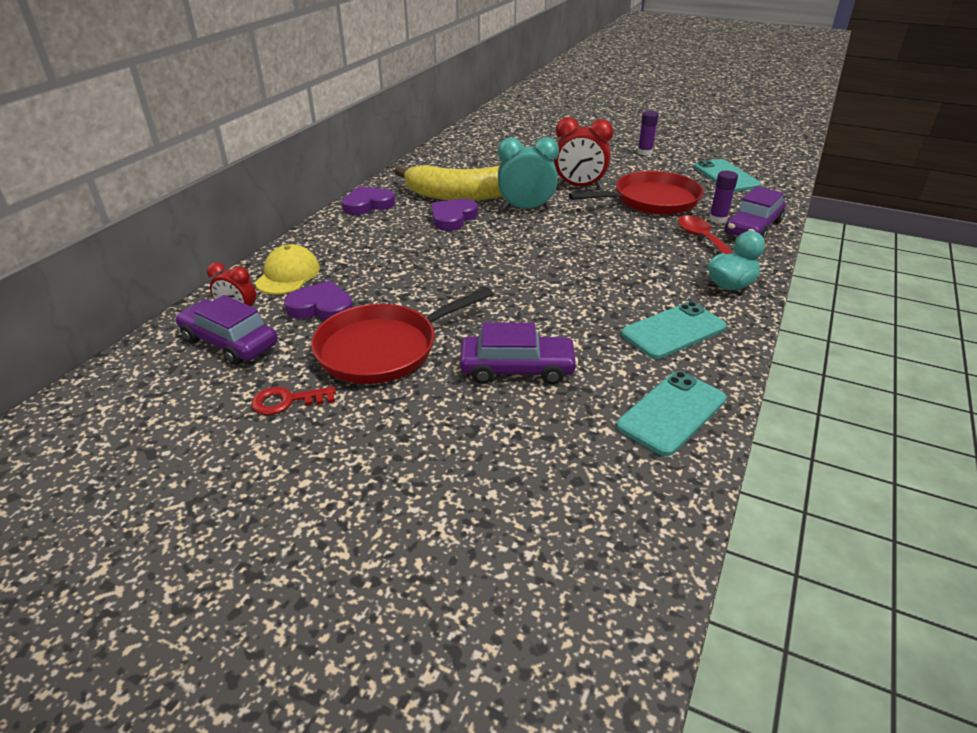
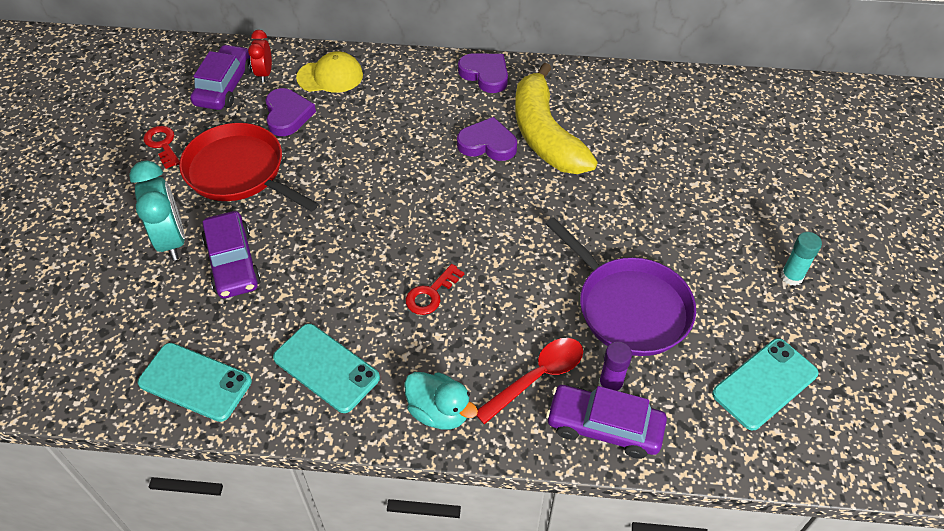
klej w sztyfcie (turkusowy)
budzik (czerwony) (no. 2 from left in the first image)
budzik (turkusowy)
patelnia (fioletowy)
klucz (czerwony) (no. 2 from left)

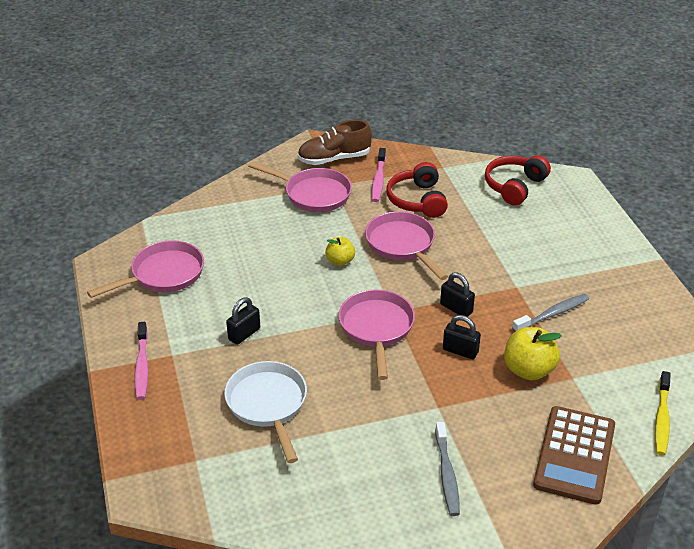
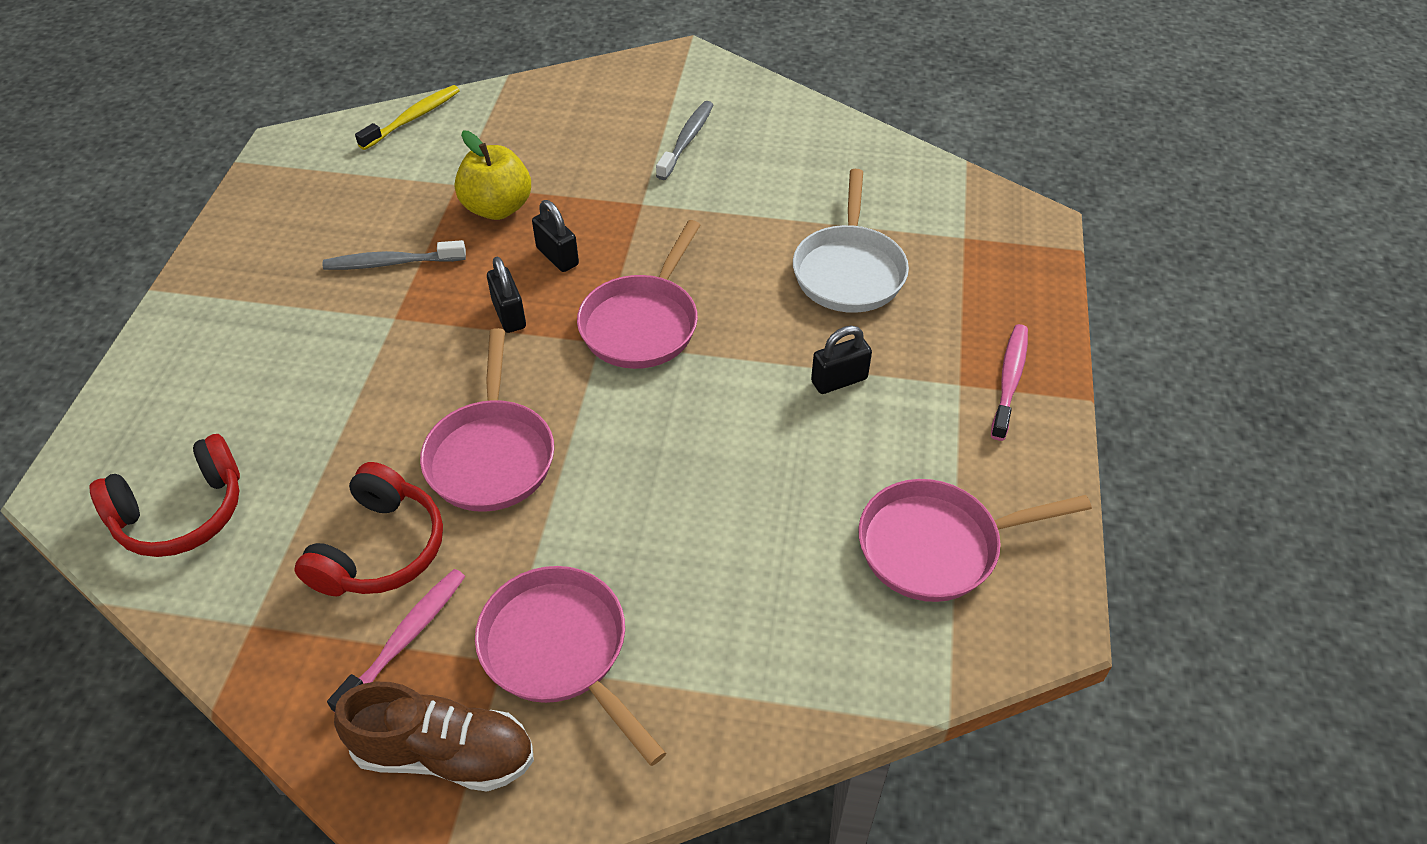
jabłko (żółty) (no. 1 from left in the first image)
kalkulator (brązowy)

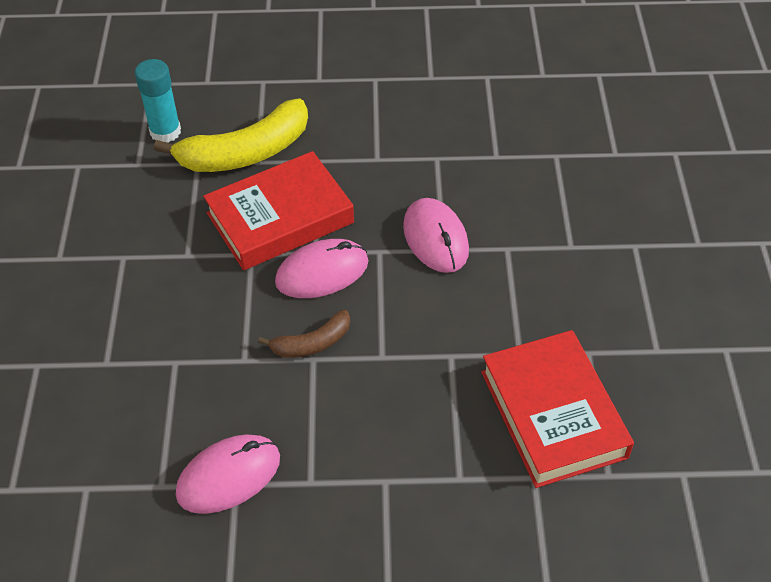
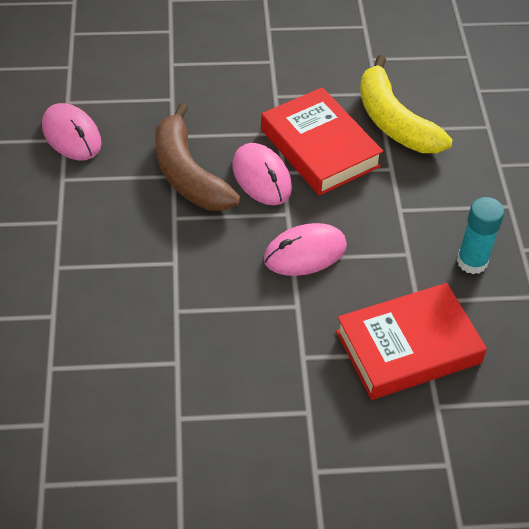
klej w sztyfcie (turkusowy)
banan (brązowy)
książka (czerwony) (no. 2 from left)

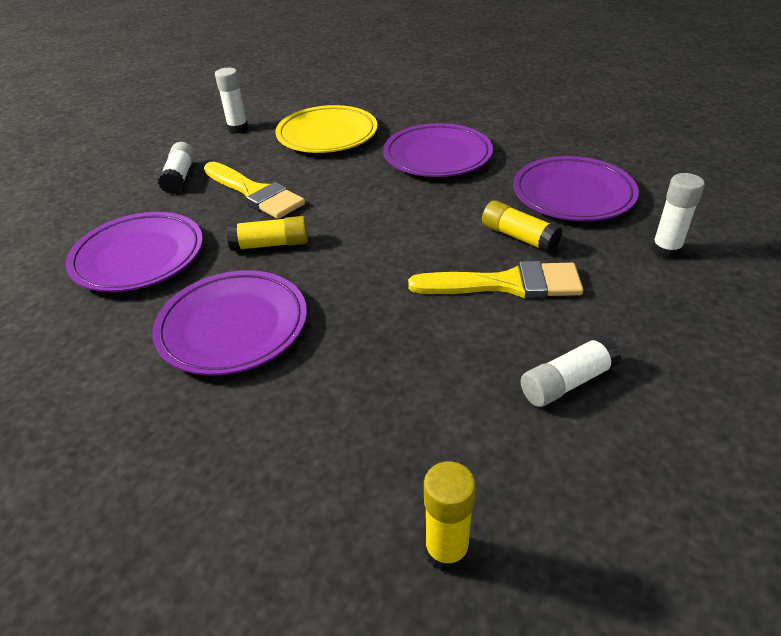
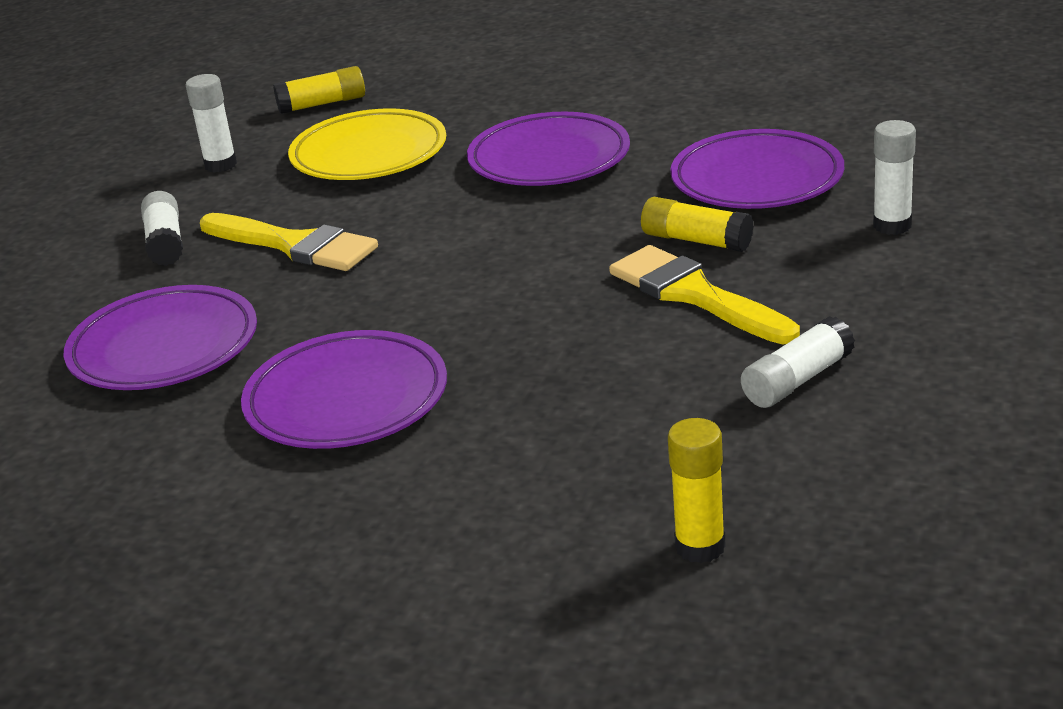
klej w sztyfcie (żółty) (no. 1 from left)
pędzel (żółty) (no. 2 from left)

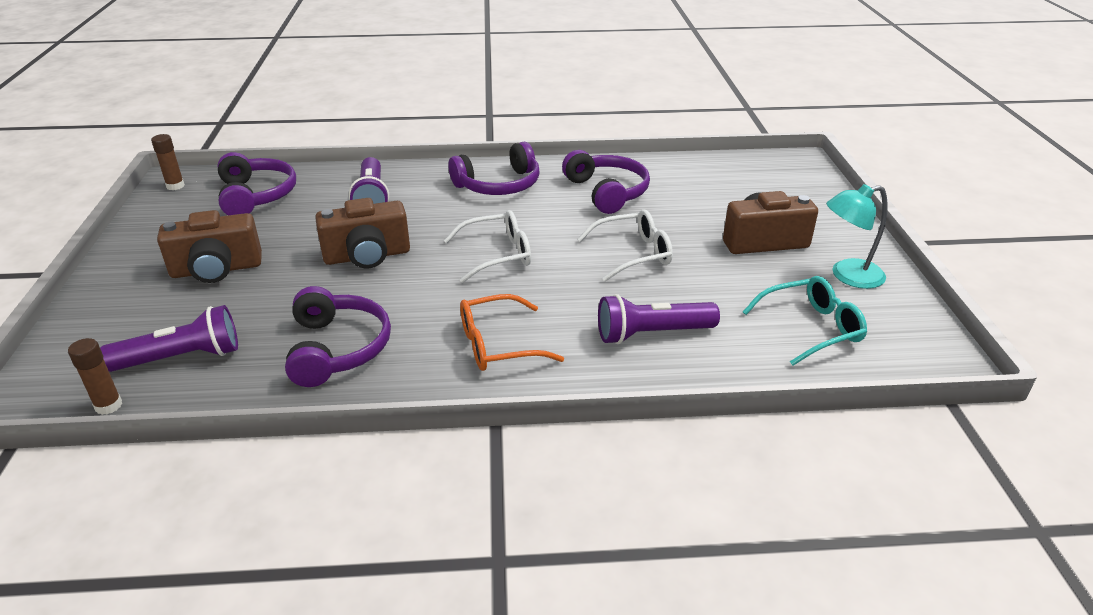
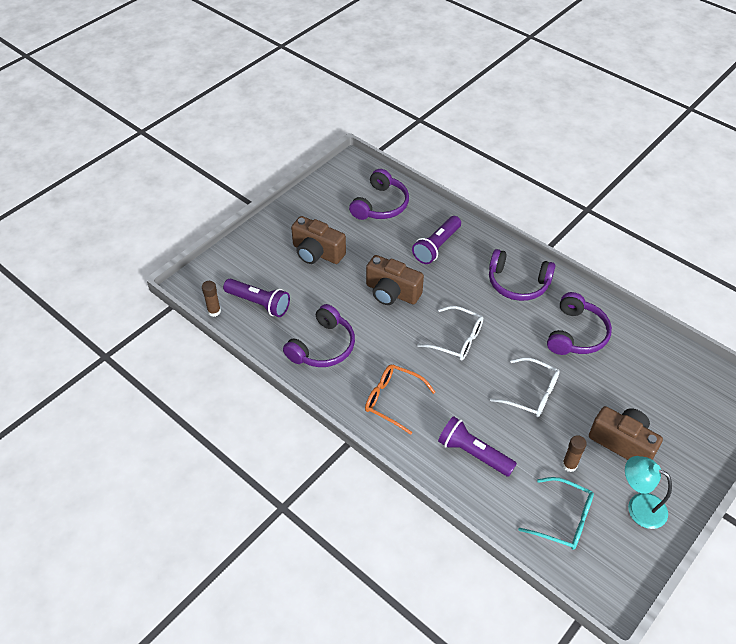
klej w sztyfcie (brązowy) (no. 2 from left)

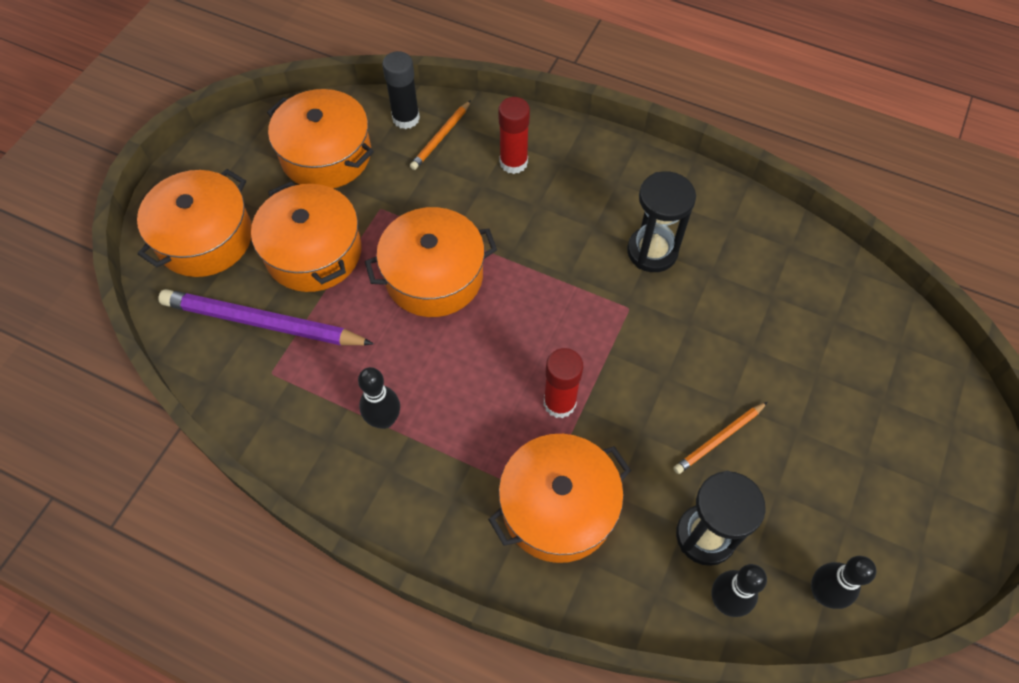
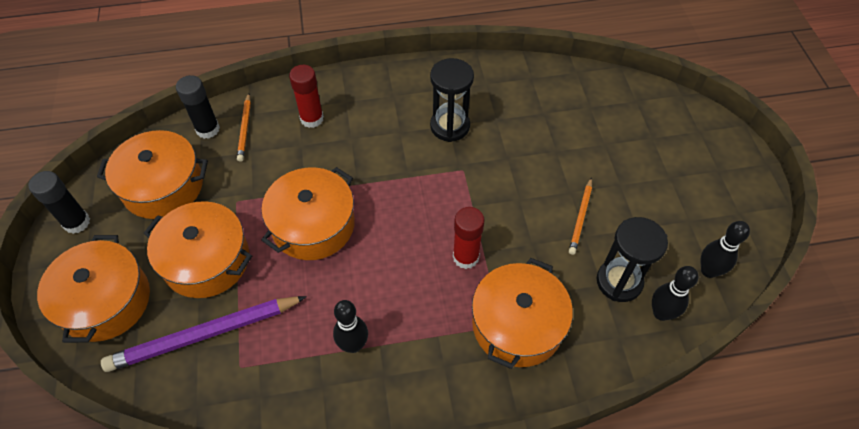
klej w sztyfcie (czarny) (no. 1 from left)

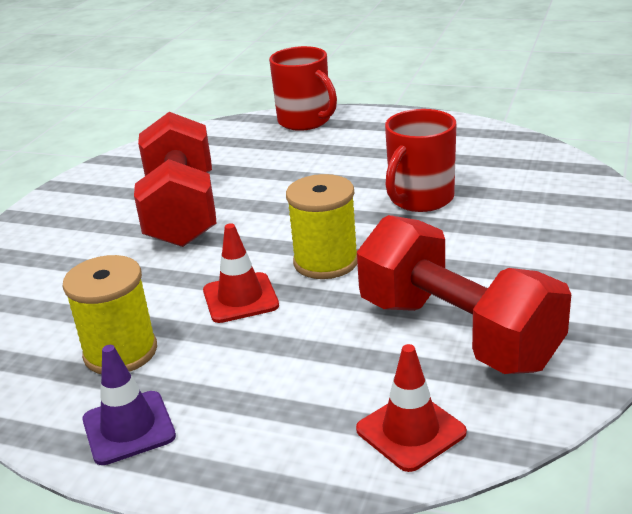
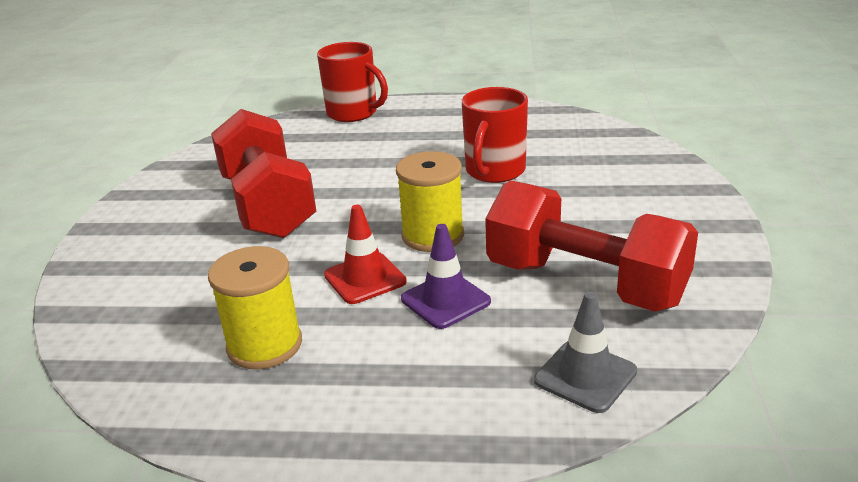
pachołek (szary)
pachołek (fioletowy)

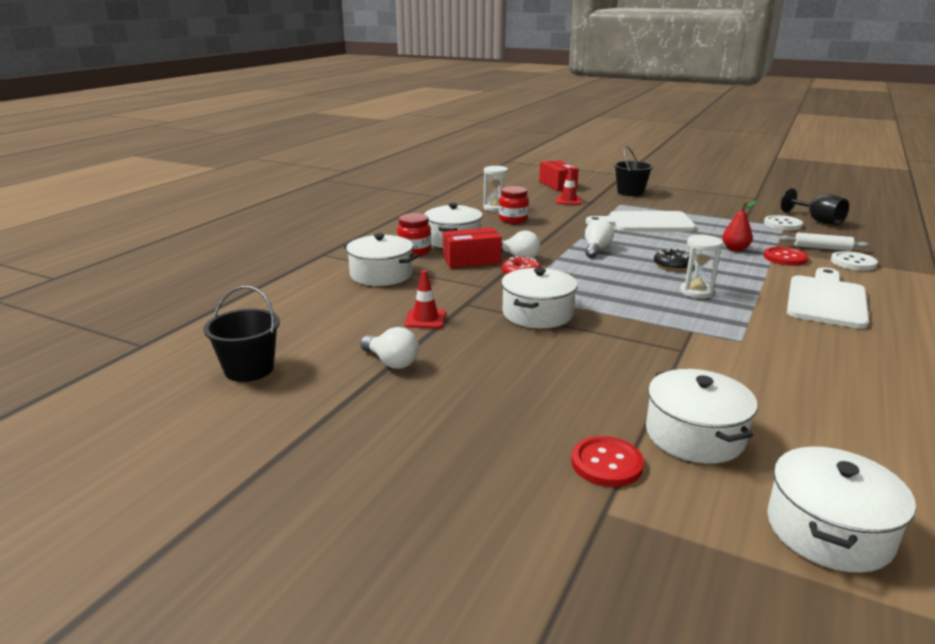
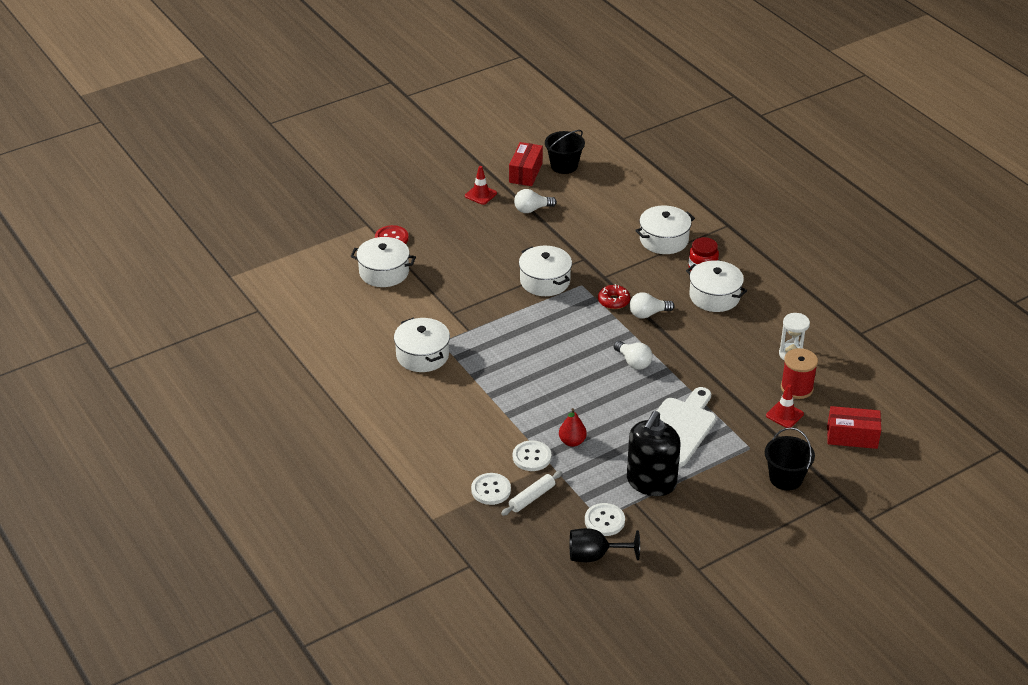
słoik (czerwony) (no. 2 from left in the first image)
pudełko (czerwony) (no. 1 from left)
klepsydra (biały) (no. 2 from left in the first image)
guzik (biały) (no. 2 from left)
donut (czarny)
deska do krojenia (biały) (no. 2 from left in the first image)
pachołek (czerwony) (no. 1 from left)
garnek (biały) (no. 2 from left)
szpulka (czerwony)
dozownik mydła (czarny)

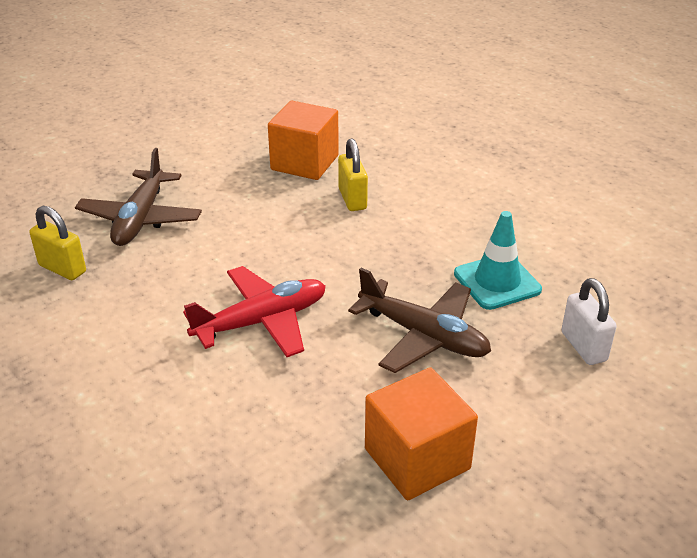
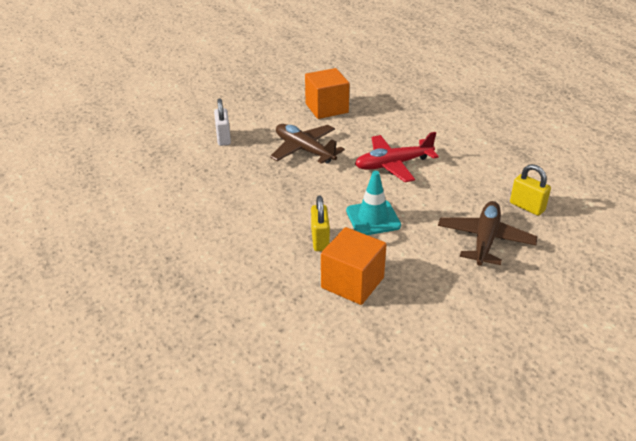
pachołek (turkusowy)

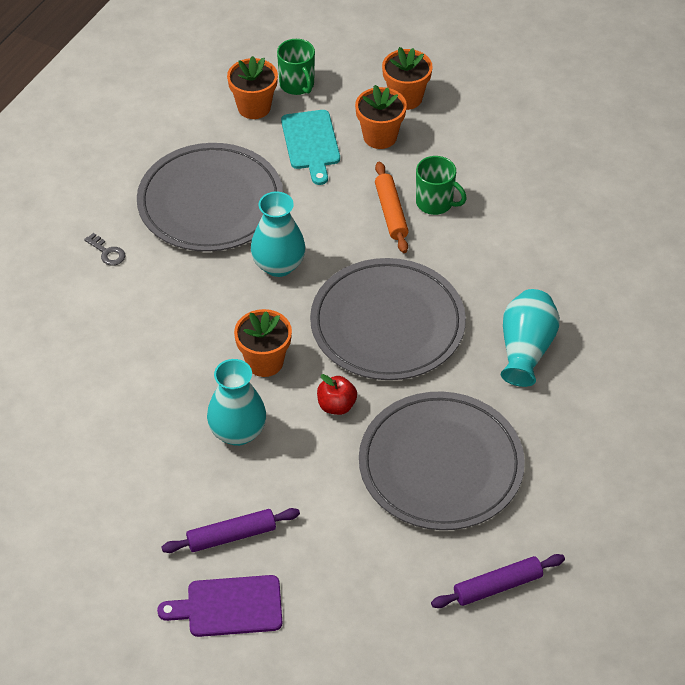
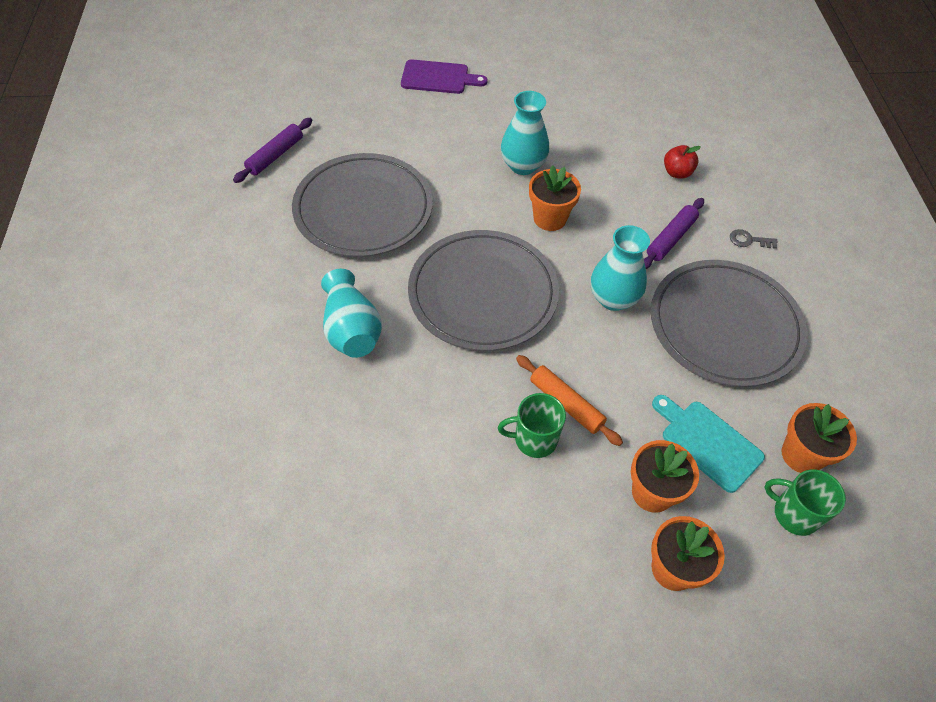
jabłko (czerwony)
wałek do ciasta (fioletowy) (no. 2 from left)
deska do krojenia (fioletowy)

